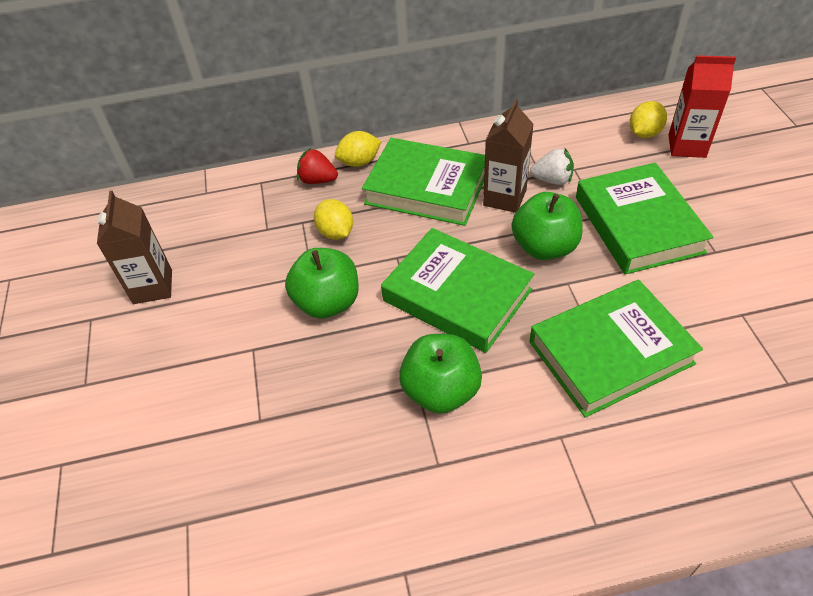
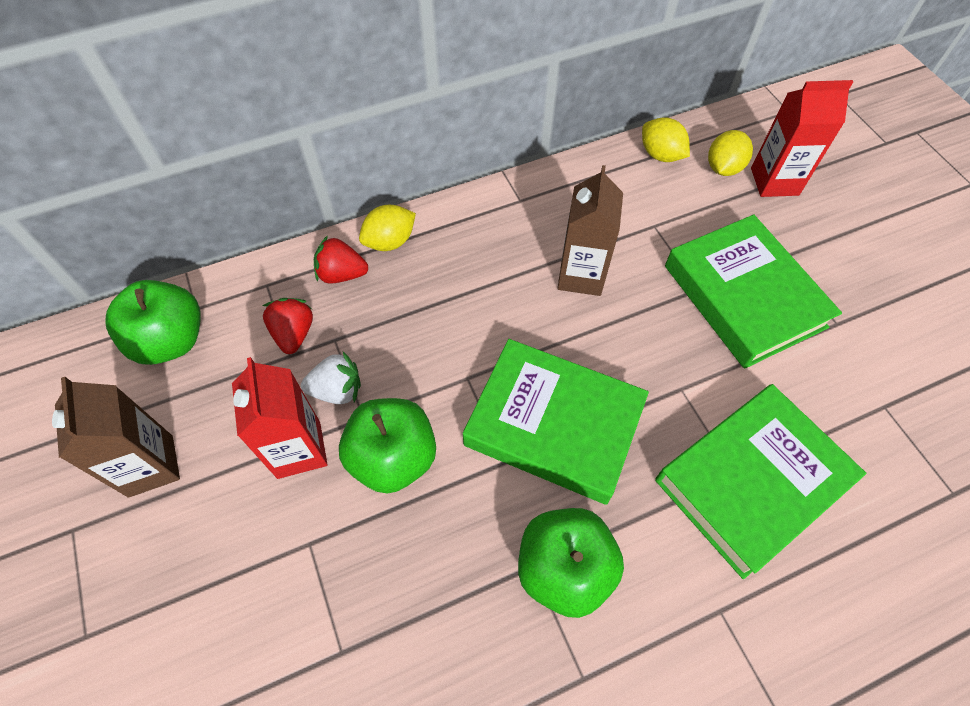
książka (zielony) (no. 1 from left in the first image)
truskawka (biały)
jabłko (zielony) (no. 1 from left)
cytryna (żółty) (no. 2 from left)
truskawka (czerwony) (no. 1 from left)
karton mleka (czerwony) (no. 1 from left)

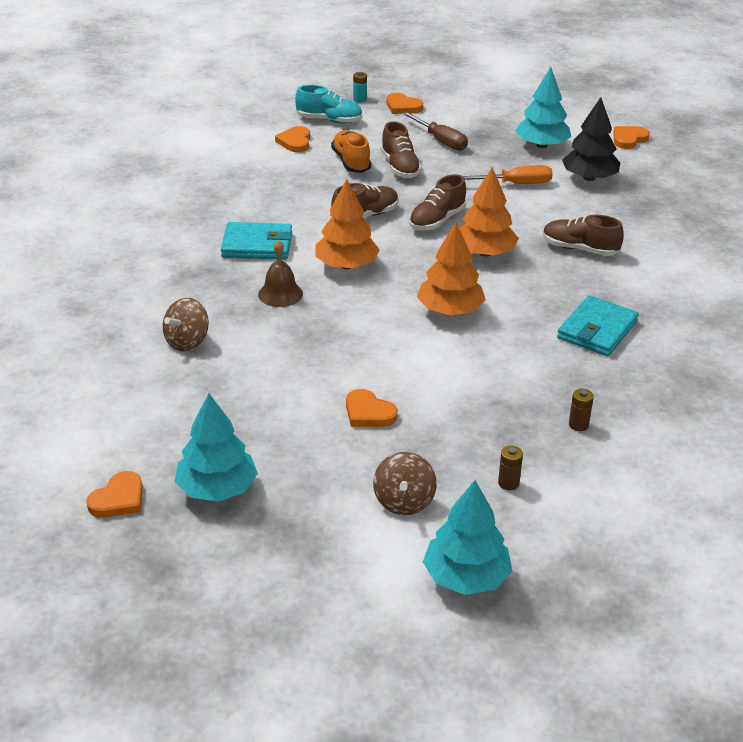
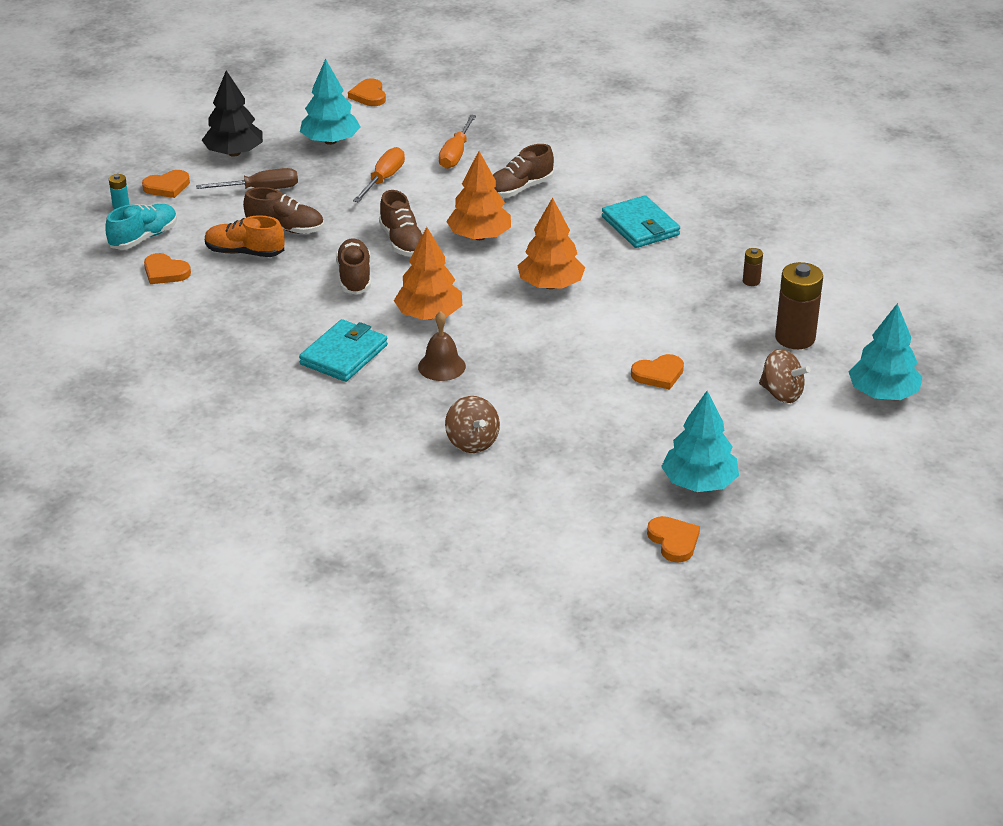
drzewko (czarny)
bateria (brązowy) (no. 2 from left)
śrubokręt (pomarańczowy) (no. 2 from left)

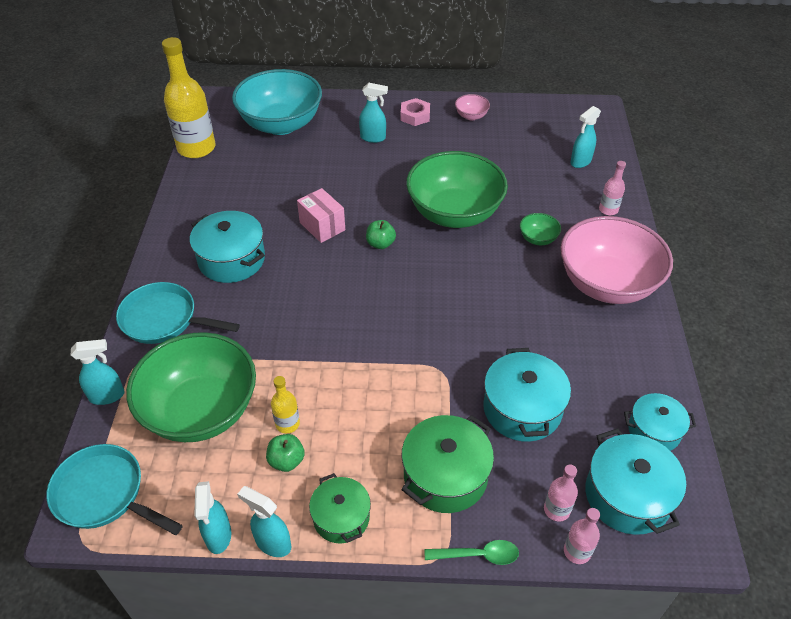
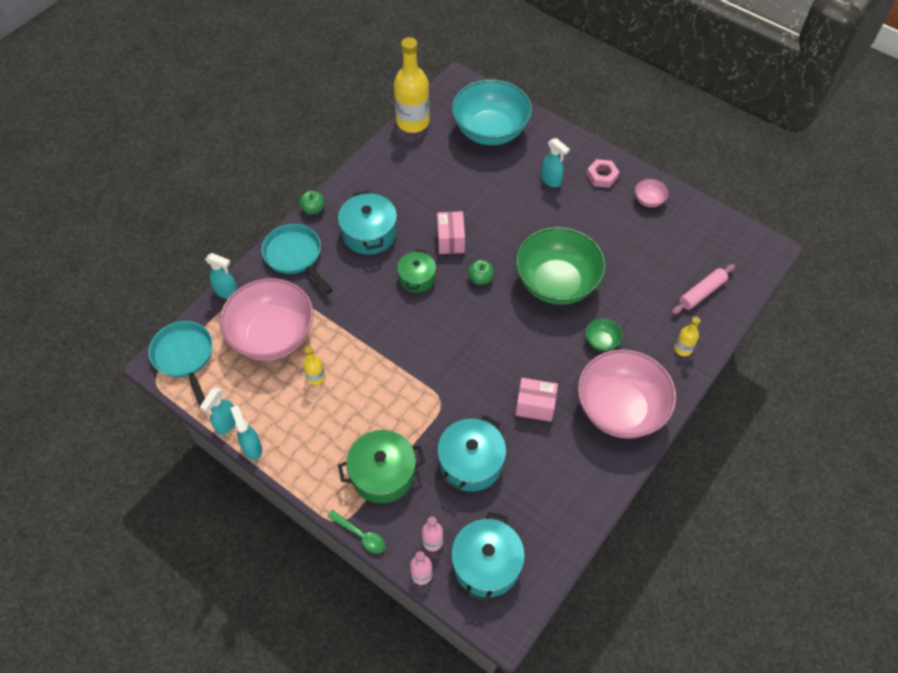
wałek do ciasta (różowy)
butelka (żółty) (no. 3 from left)
miska (różowy) (no. 1 from left)
garnek (turkusowy) (no. 4 from left in the first image)
jabłko (zielony) (no. 1 from left)
garnek (zielony) (no. 2 from left)
pudełko (różowy) (no. 2 from left)

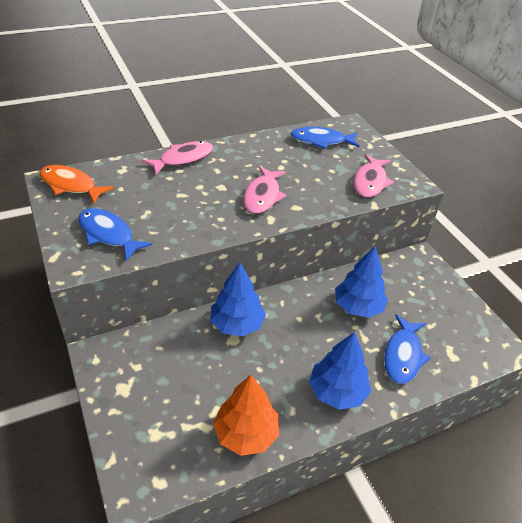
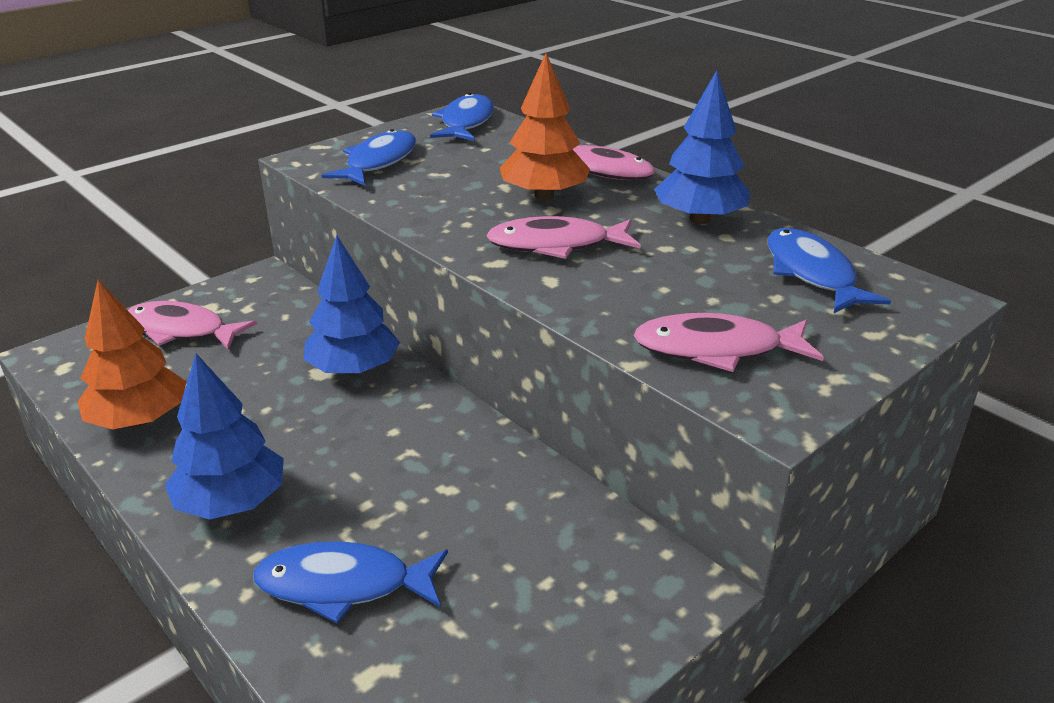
ryba (niebieski) (no. 3 from left)
drzewko (niebieski) (no. 3 from left)
drzewko (pomarańczowy) (no. 2 from left)
ryba (różowy) (no. 1 from left)

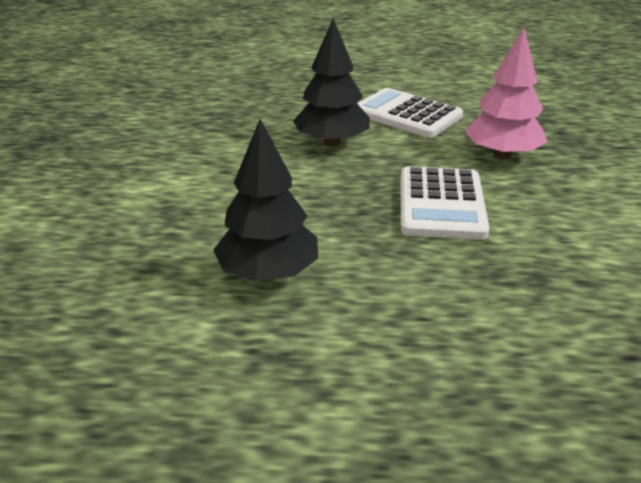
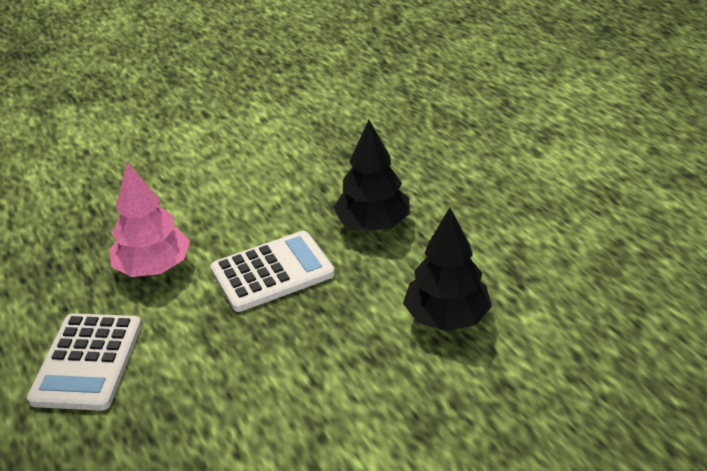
drzewko (czarny) (no. 1 from left)

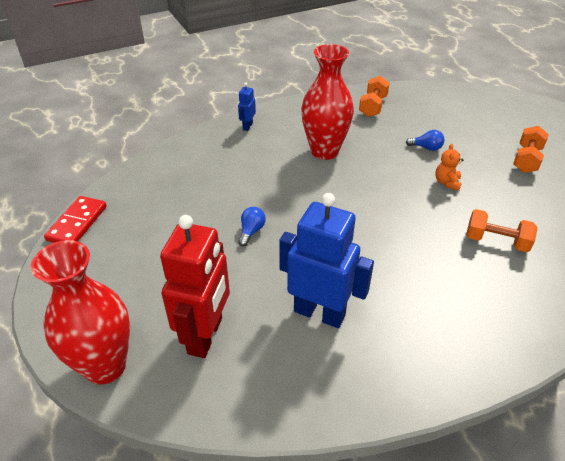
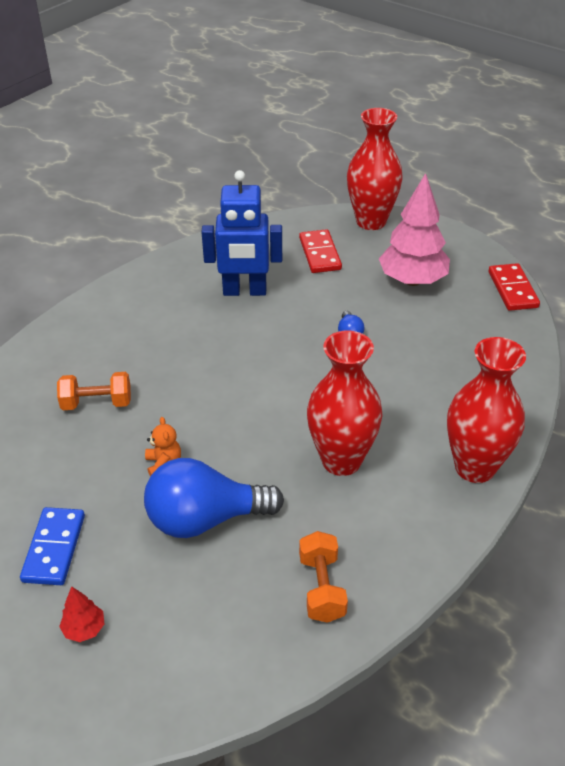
wazon (czerwony) (no. 3 from left)
kostka domina (niebieski)
żarówka (niebieski) (no. 1 from left)
kostka domina (czerwony) (no. 1 from left)
drzewko (różowy)
drzewko (czerwony)

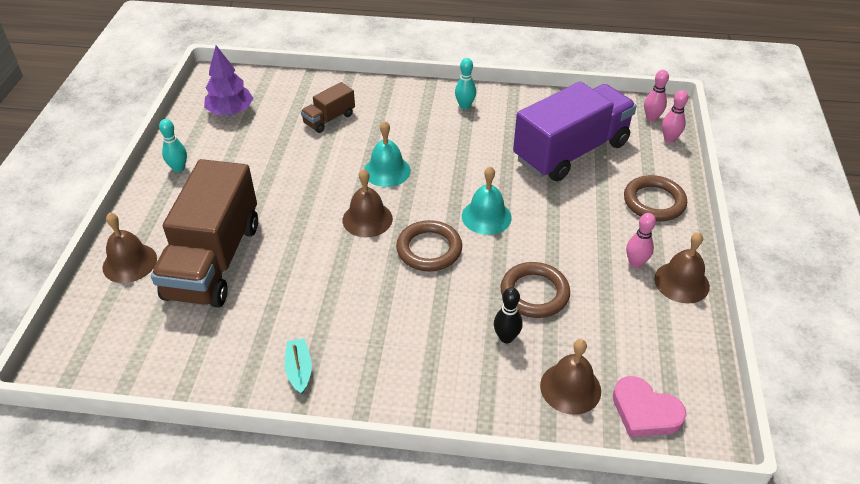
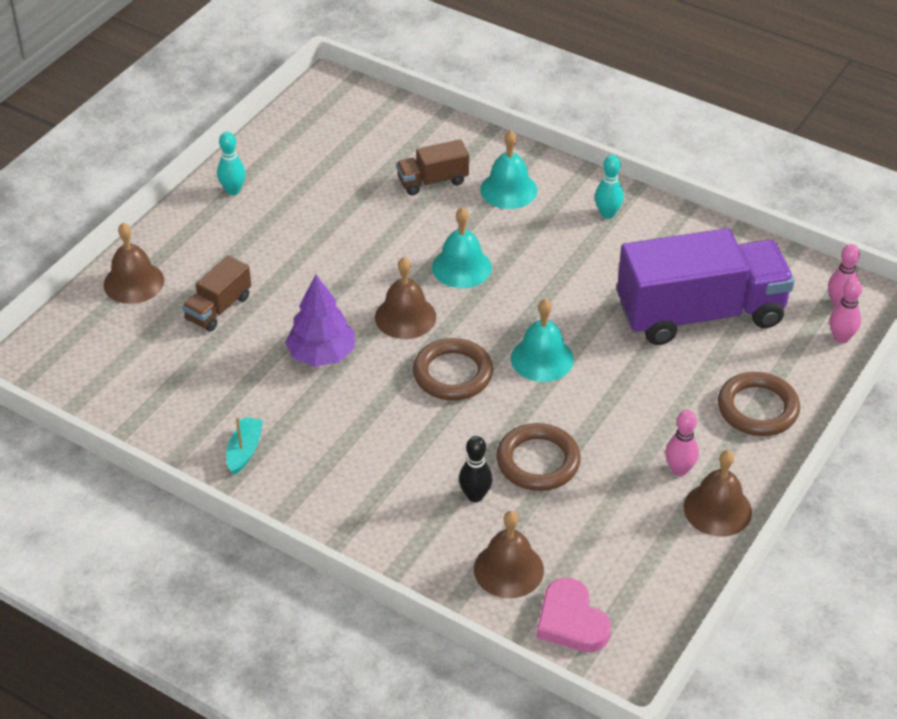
drzewko (fioletowy)
ciężarówka (brązowy) (no. 1 from left)
dzwonek (turkusowy) (no. 2 from left)

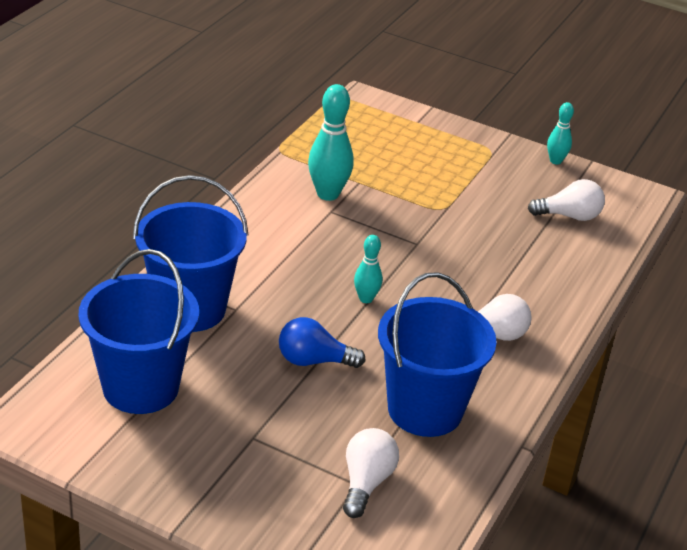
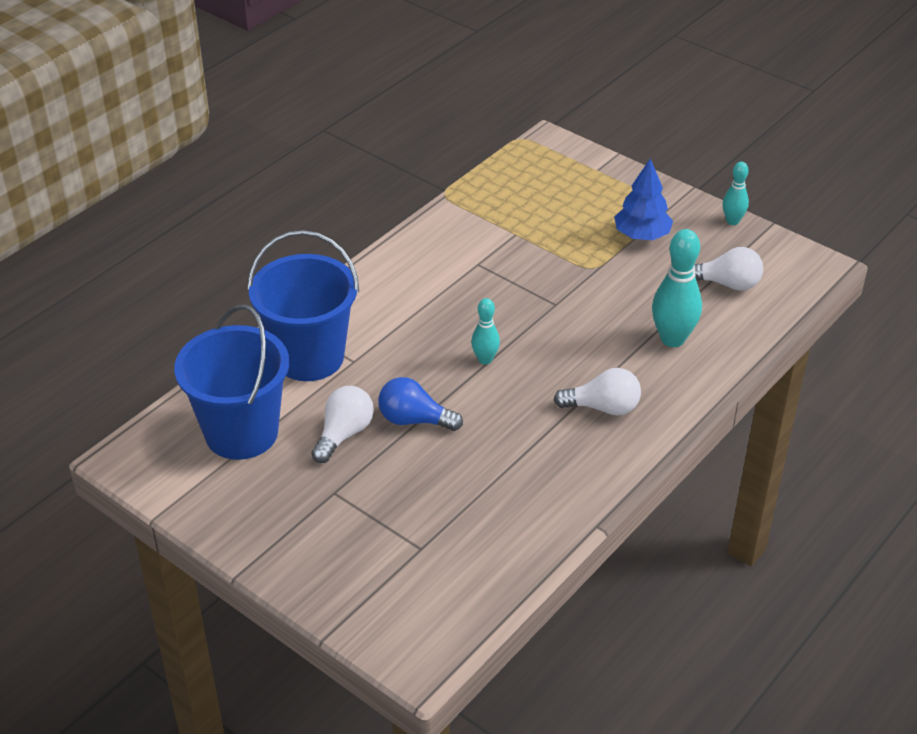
kręgiel (turkusowy) (no. 2 from left)
wiadro (niebieski) (no. 3 from left in the first image)
żarówka (biały) (no. 1 from left)
drzewko (niebieski)

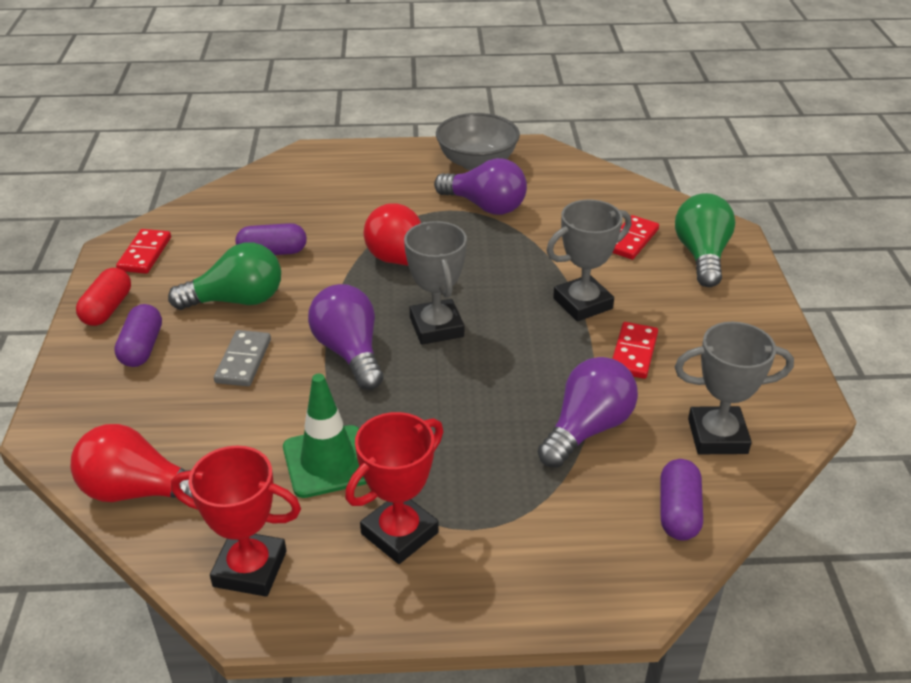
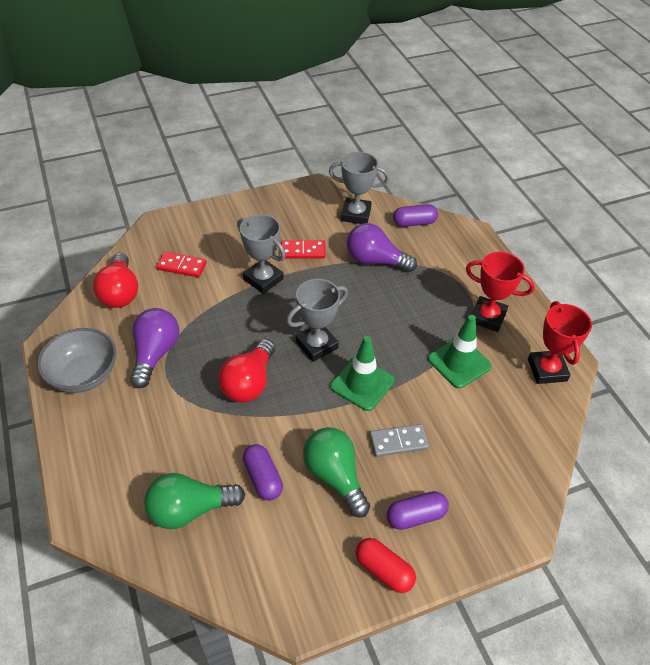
żarówka (zielony) (no. 1 from left)
kostka domina (czerwony) (no. 1 from left in the first image)
kapsułka (czerwony)
pachołek (zielony) (no. 1 from left)
puchar (szary) (no. 3 from left)
żarówka (czerwony) (no. 1 from left)

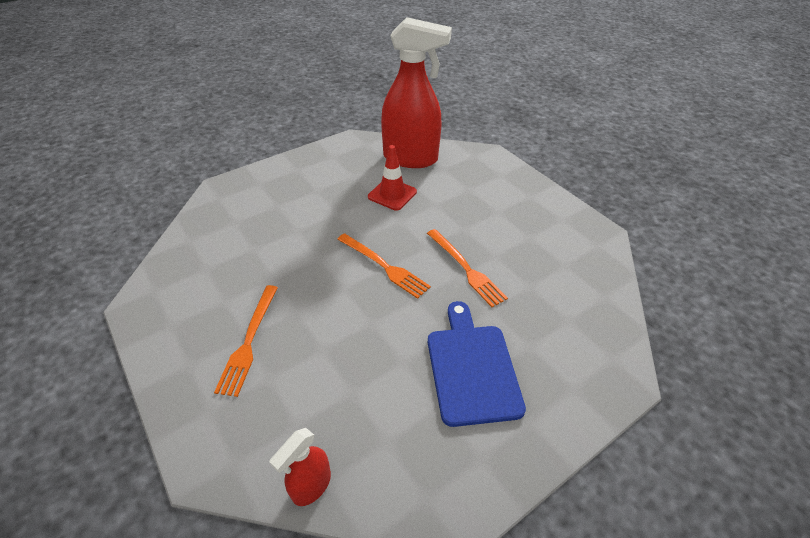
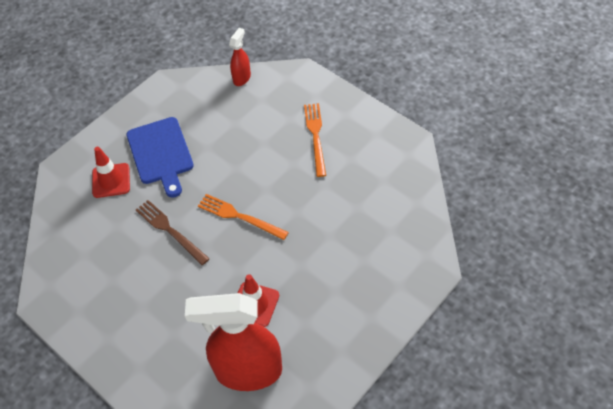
widelec (brązowy)
pachołek (czerwony) (no. 1 from left)

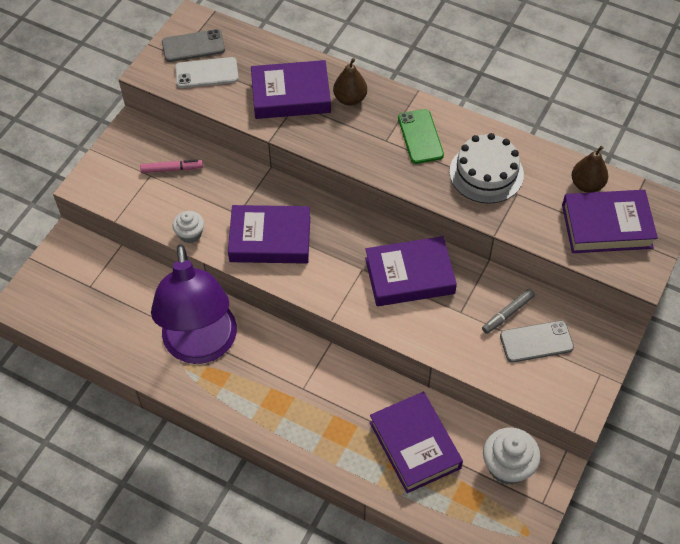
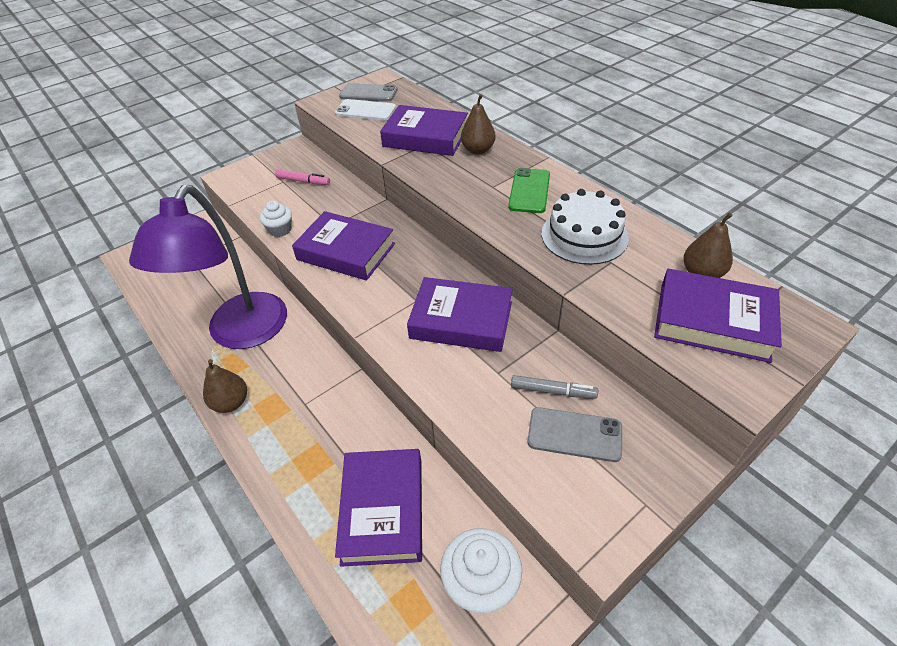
flamaster (szary)
gruszka (brązowy) (no. 1 from left)

